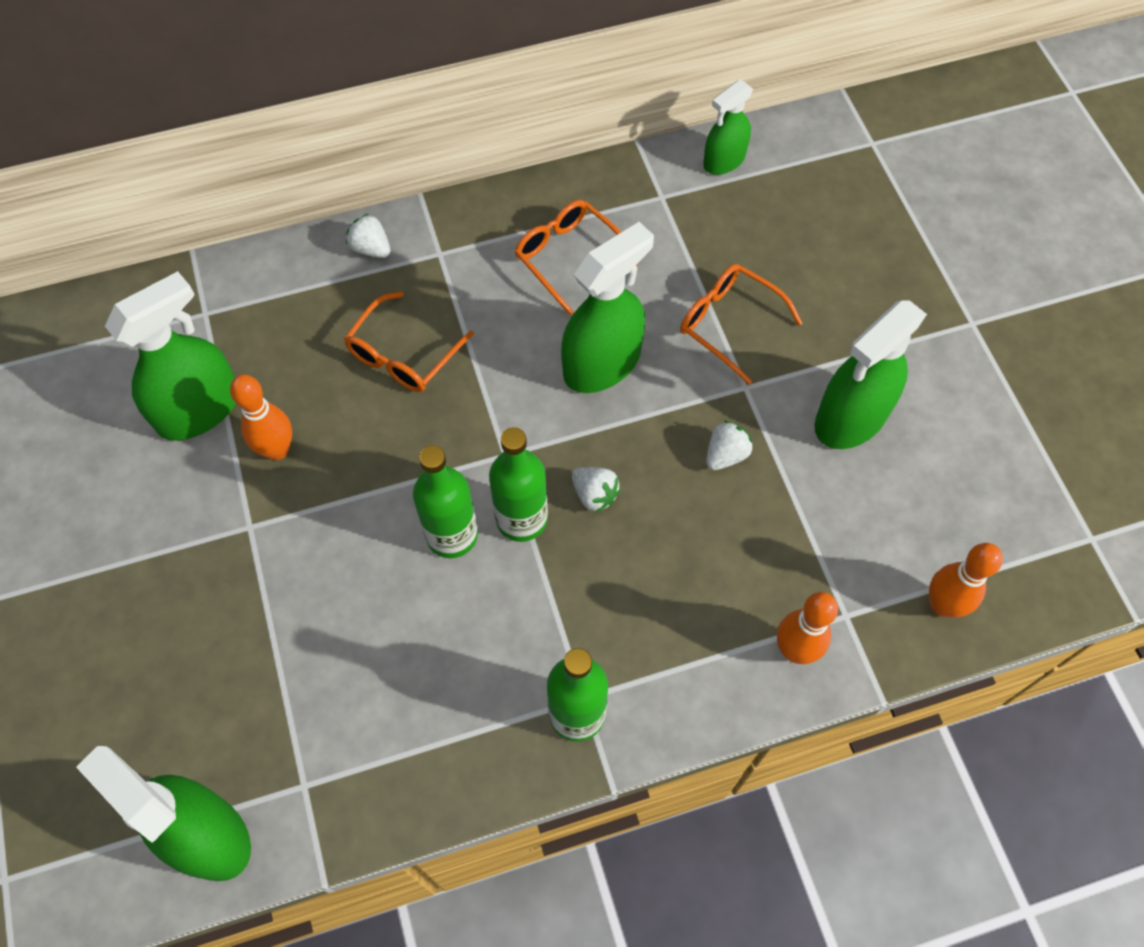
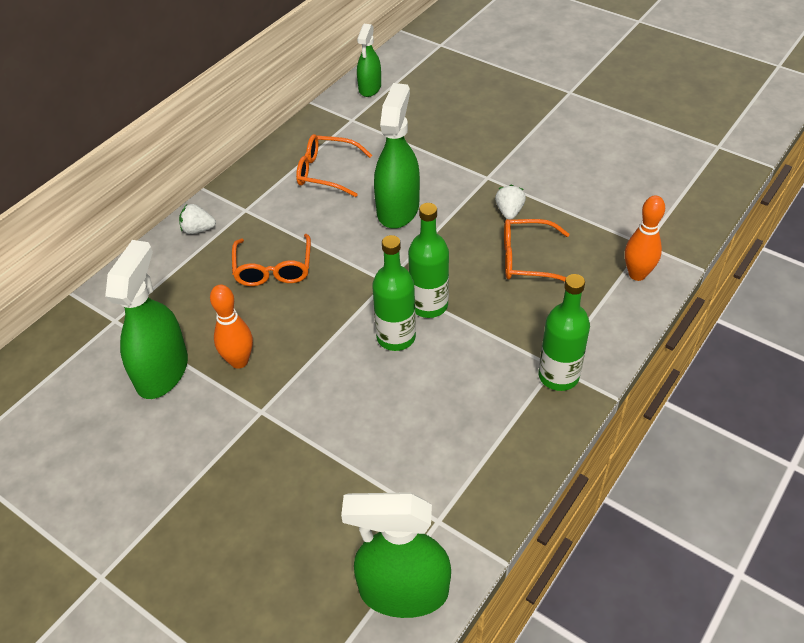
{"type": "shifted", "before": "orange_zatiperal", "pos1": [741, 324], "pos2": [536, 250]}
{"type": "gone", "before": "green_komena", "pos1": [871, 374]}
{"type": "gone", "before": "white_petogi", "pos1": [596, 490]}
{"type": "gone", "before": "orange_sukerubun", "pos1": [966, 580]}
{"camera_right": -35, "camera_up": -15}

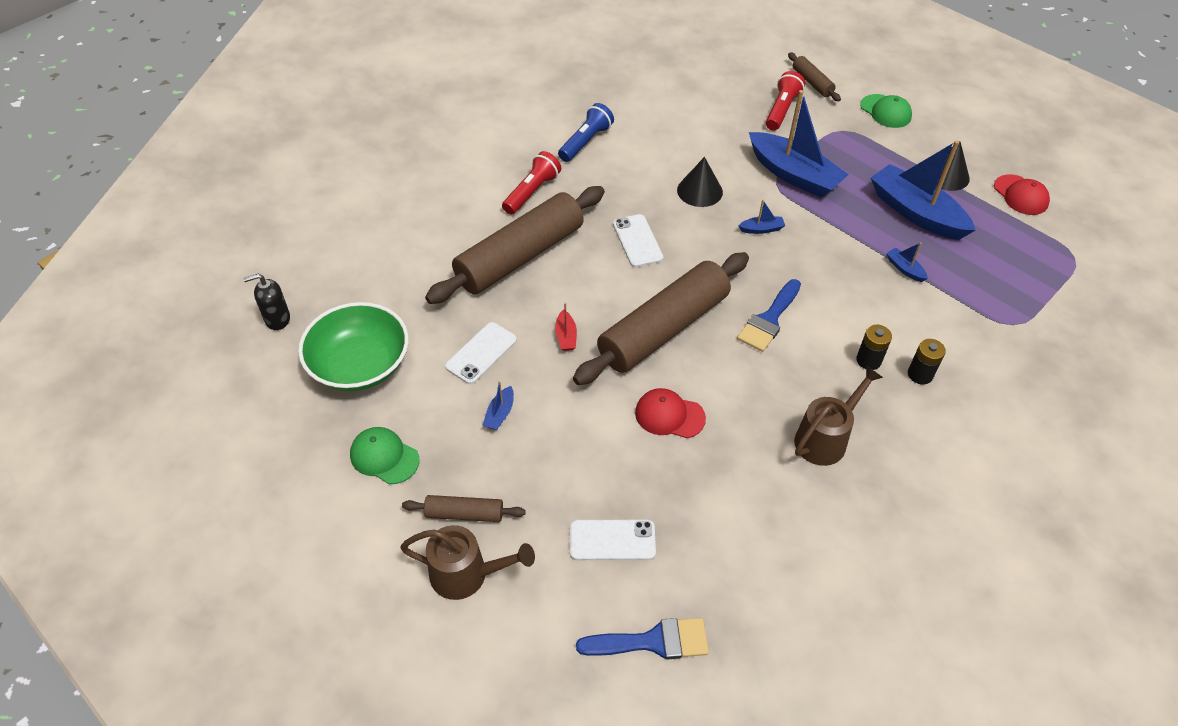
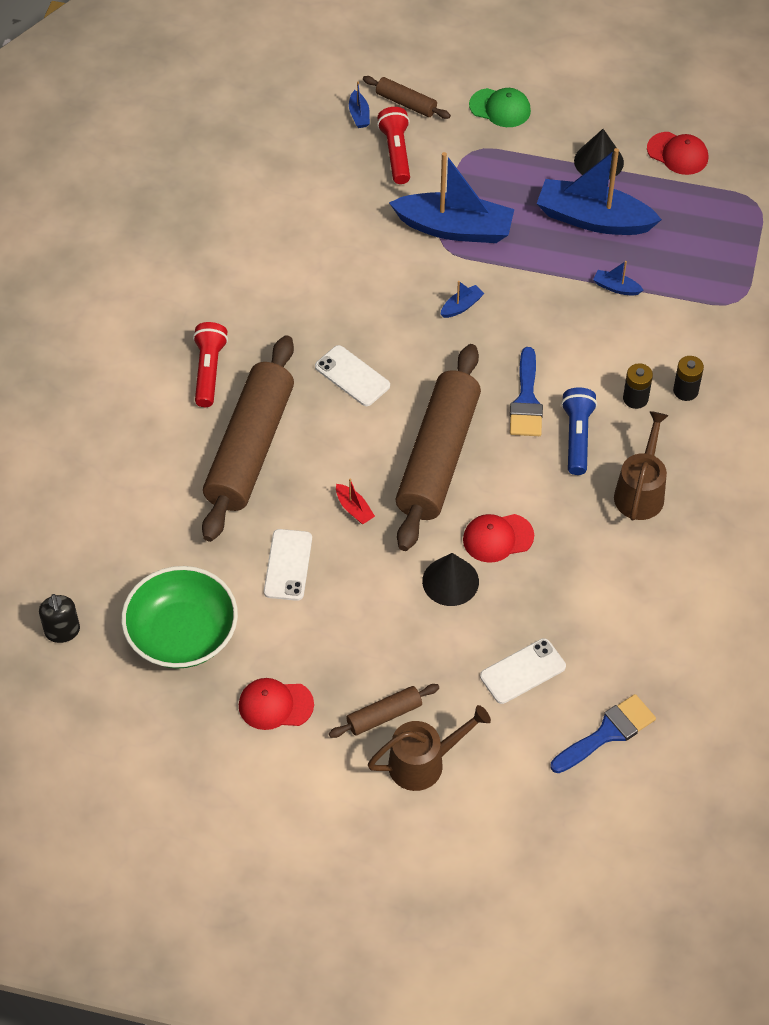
{"type": "shifted", "before": "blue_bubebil", "pos1": [586, 132], "pos2": [579, 431]}
{"type": "shifted", "before": "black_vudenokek", "pos1": [700, 182], "pos2": [450, 579]}
{"type": "rotated", "before": "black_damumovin", "pos1": [266, 302], "pos2": [59, 618], "turn": -60}
{"type": "shifted", "before": "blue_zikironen", "pos1": [498, 405], "pos2": [359, 104]}
{"type": "repainted", "before": "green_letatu", "after": "red_letatu", "pos1": [384, 455], "pos2": [276, 704]}
{"camera_right": -30, "camera_up": 5}

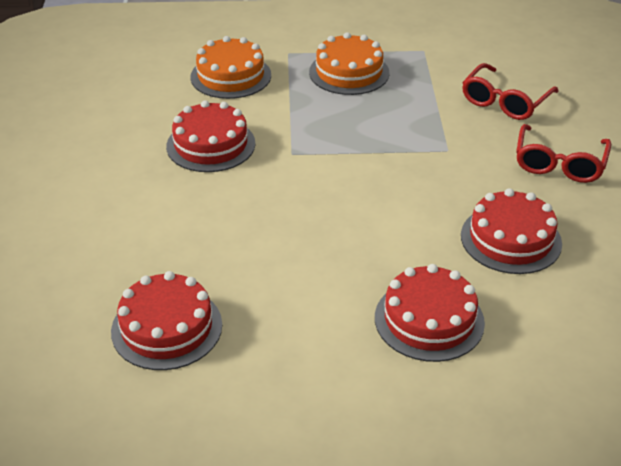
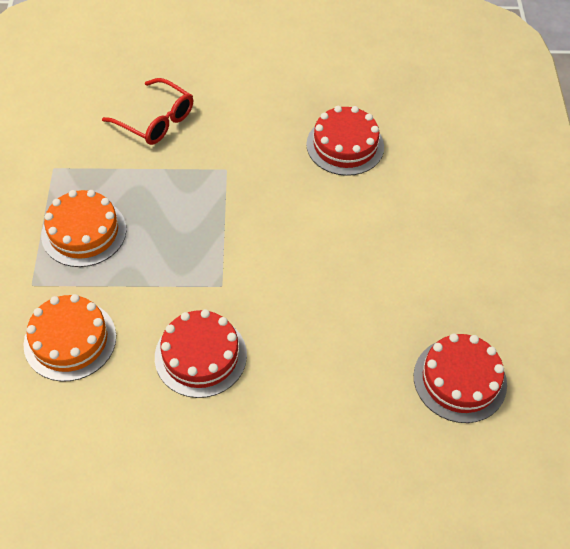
{"type": "gone", "before": "red_zatiperal", "pos1": [563, 153]}
{"type": "gone", "before": "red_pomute", "pos1": [430, 313]}
{"camera_right": -90, "camera_up": 15}

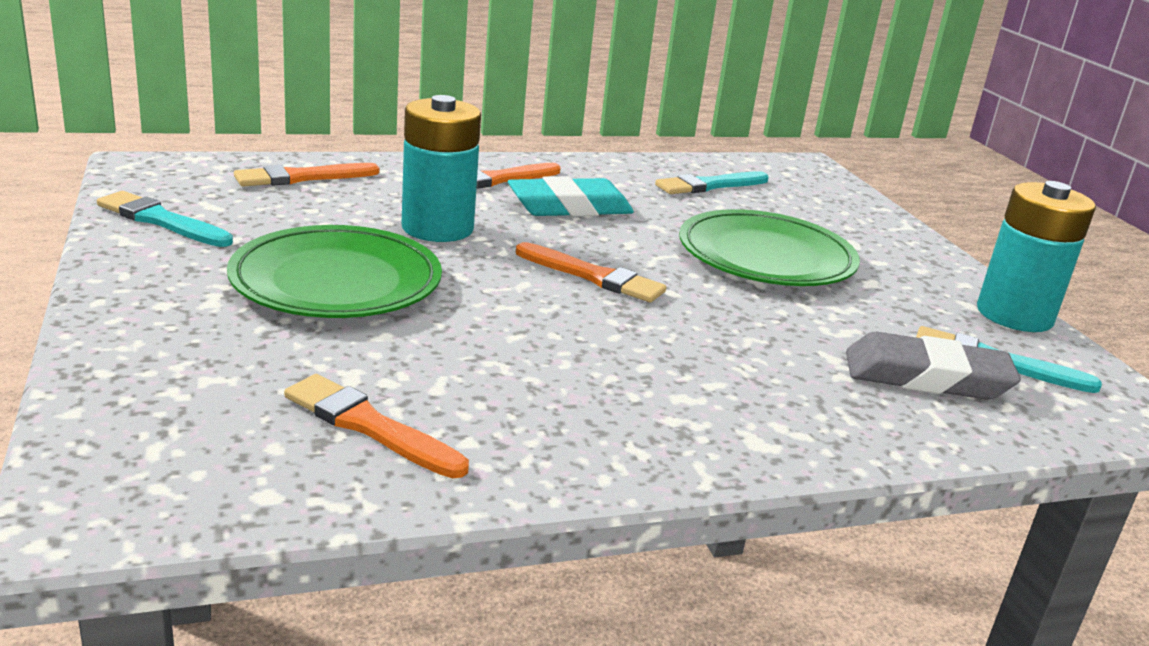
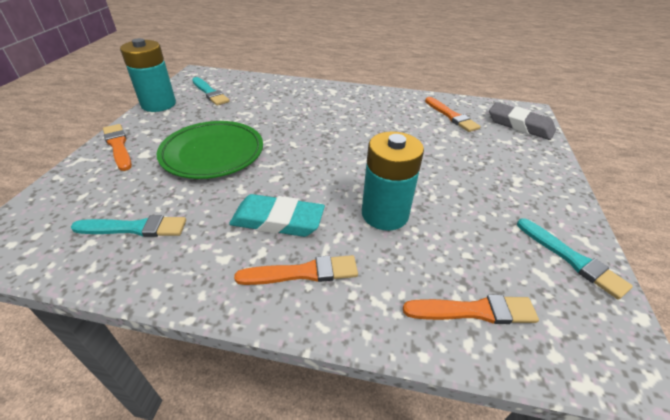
{"type": "gone", "before": "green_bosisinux", "pos1": [334, 271]}
{"type": "shifted", "before": "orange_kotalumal", "pos1": [591, 272], "pos2": [117, 147]}
{"type": "shifted", "before": "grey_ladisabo", "pos1": [933, 366], "pos2": [522, 121]}
{"camera_right": -150, "camera_up": 15}

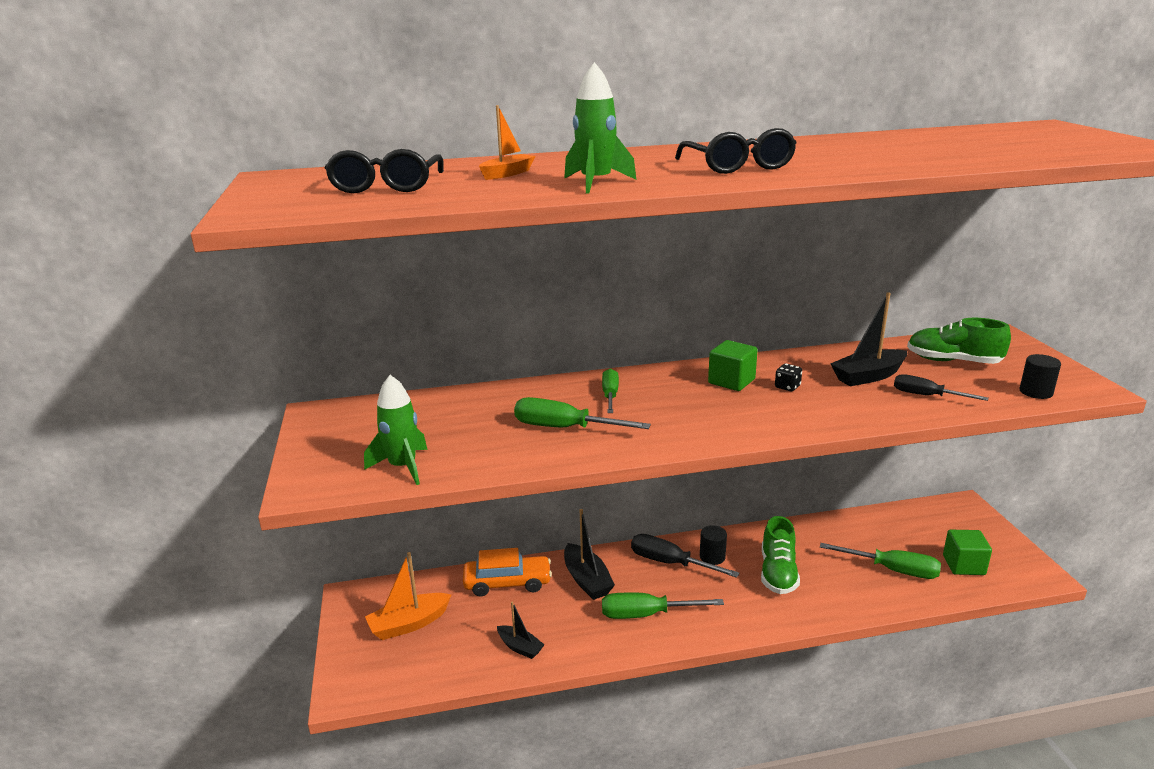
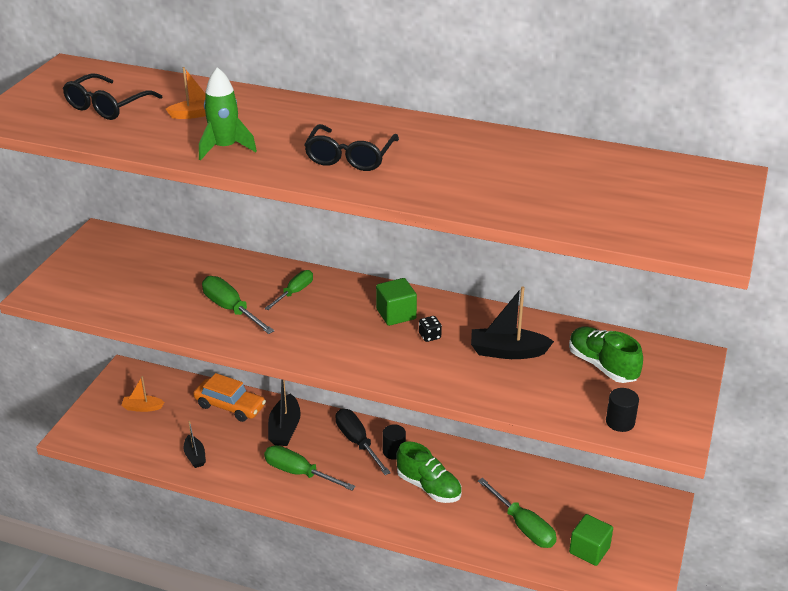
{"type": "gone", "before": "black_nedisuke", "pos1": [941, 387]}
{"type": "gone", "before": "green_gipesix", "pos1": [395, 430]}
{"type": "rotated", "before": "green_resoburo", "pos1": [780, 555], "pos2": [428, 472], "turn": -90}
{"type": "scaled", "before": "orange_zikironen", "pos1": [408, 596], "pos2": [142, 394], "scale": 0.62}
{"camera_right": 30, "camera_up": 10}

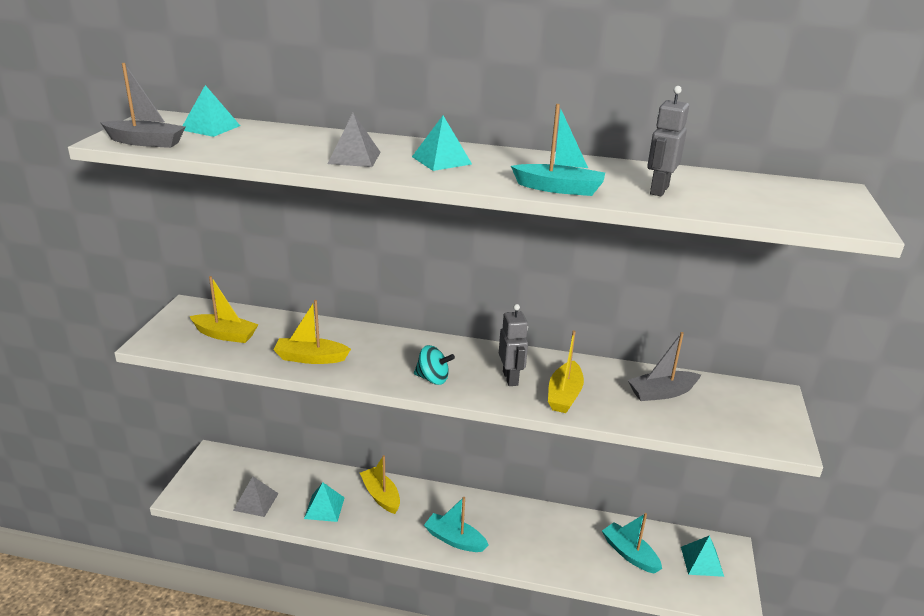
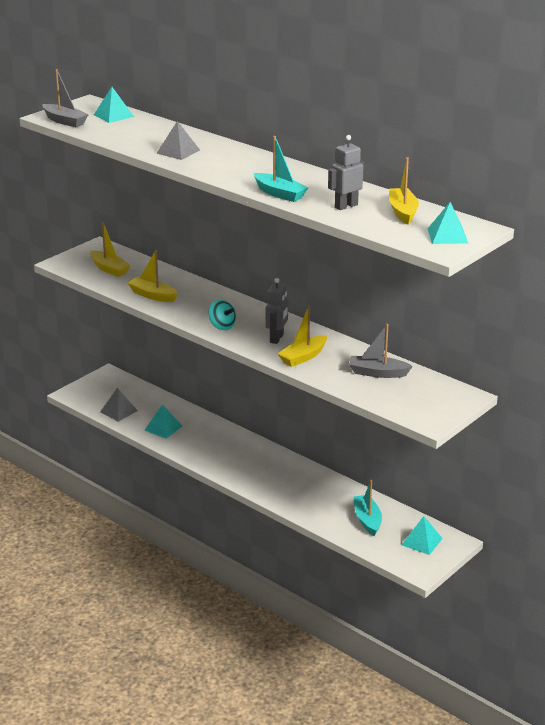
{"type": "shifted", "before": "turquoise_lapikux", "pos1": [442, 143], "pos2": [448, 223]}
{"type": "shifted", "before": "yellow_zikironen", "pos1": [380, 484], "pos2": [404, 191]}
{"type": "gone", "before": "turquoise_zikironen", "pos1": [456, 524]}
{"camera_right": 30, "camera_up": 0}

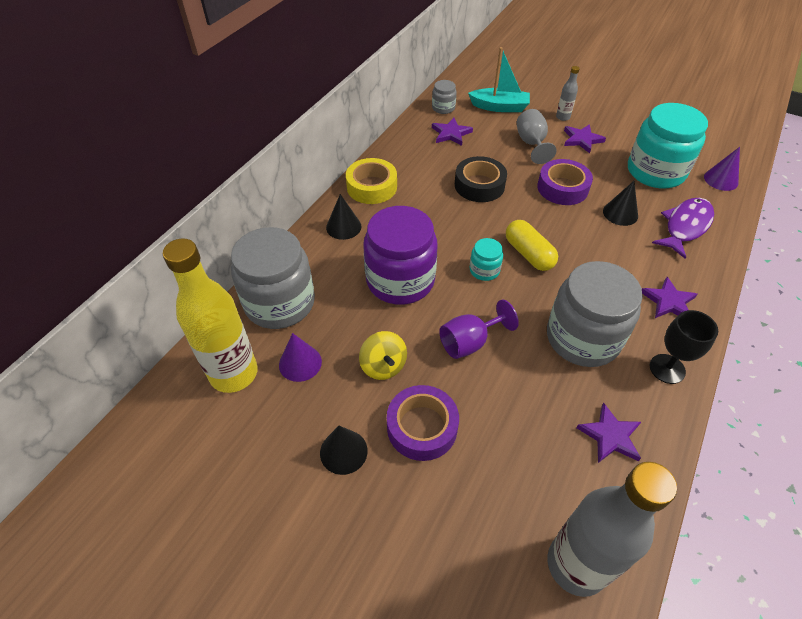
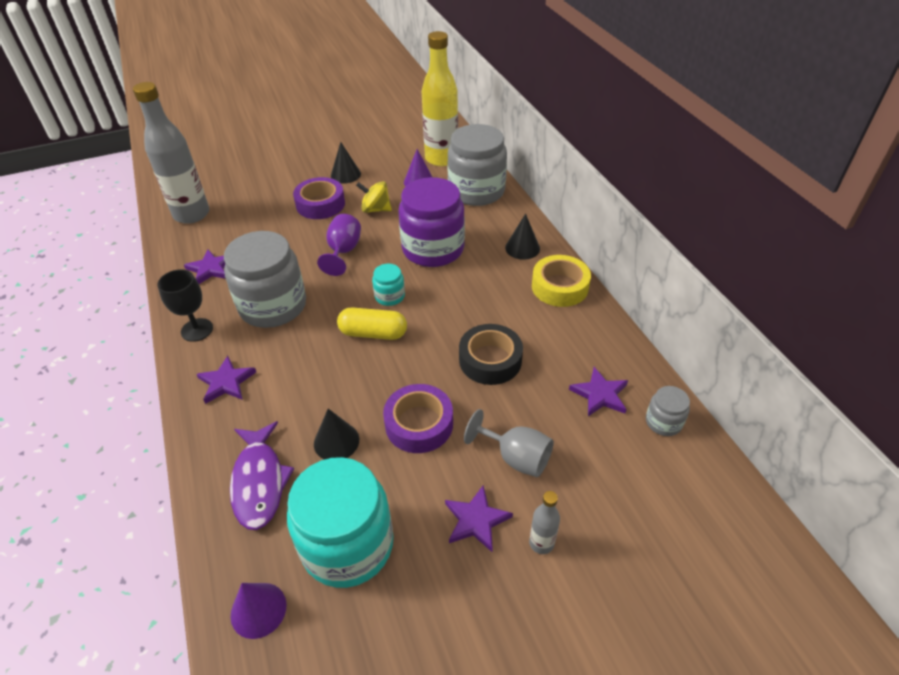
{"type": "gone", "before": "turquoise_zikironen", "pos1": [499, 79]}
{"camera_right": 130, "camera_up": -5}

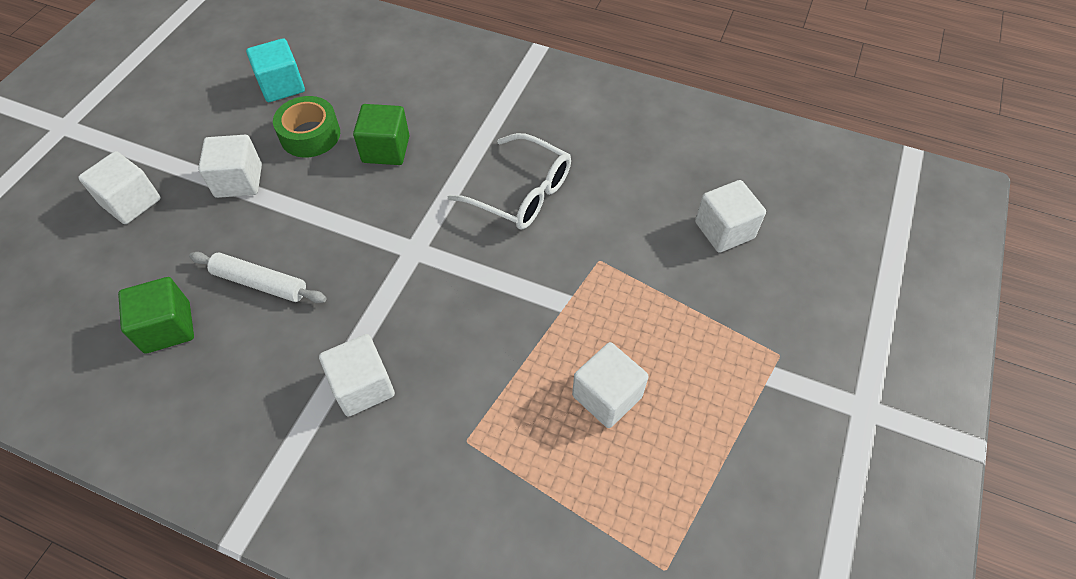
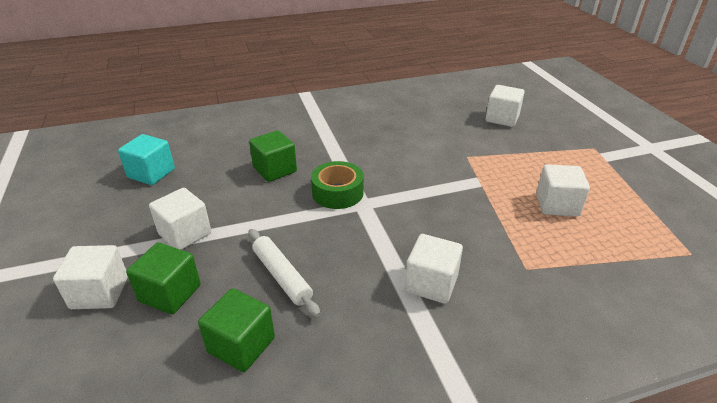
{"type": "shifted", "before": "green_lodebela", "pos1": [306, 126], "pos2": [337, 185]}
{"type": "gone", "before": "white_zatiperal", "pos1": [509, 181]}
{"type": "rotated", "before": "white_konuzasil", "pos1": [257, 277], "pos2": [284, 273], "turn": 75}
{"type": "new", "after": "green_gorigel", "pos2": [163, 278]}
{"camera_right": -40, "camera_up": -20}

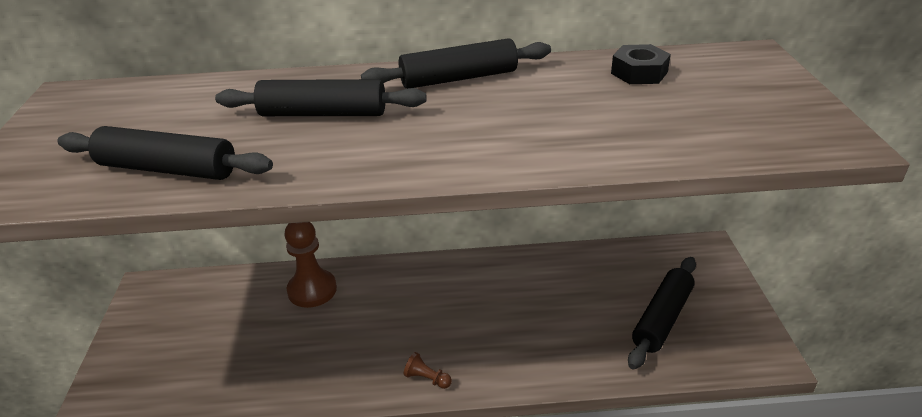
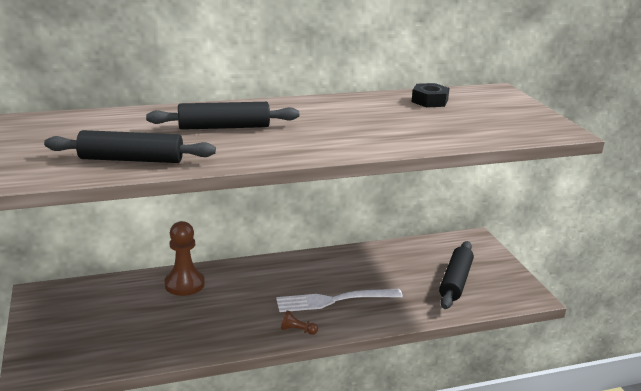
{"type": "gone", "before": "black_konuzasil", "pos1": [456, 63]}
{"type": "new", "after": "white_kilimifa", "pos2": [339, 300]}
{"camera_right": -15, "camera_up": -10}

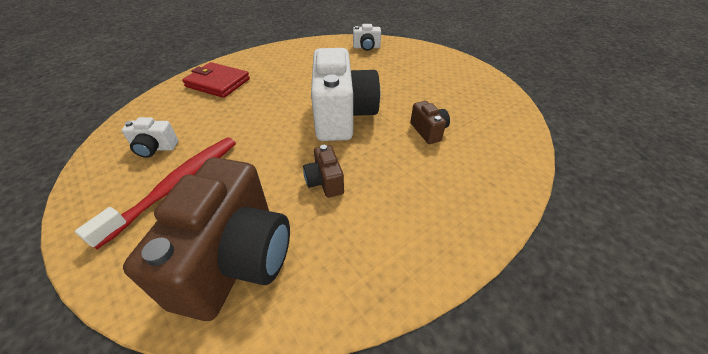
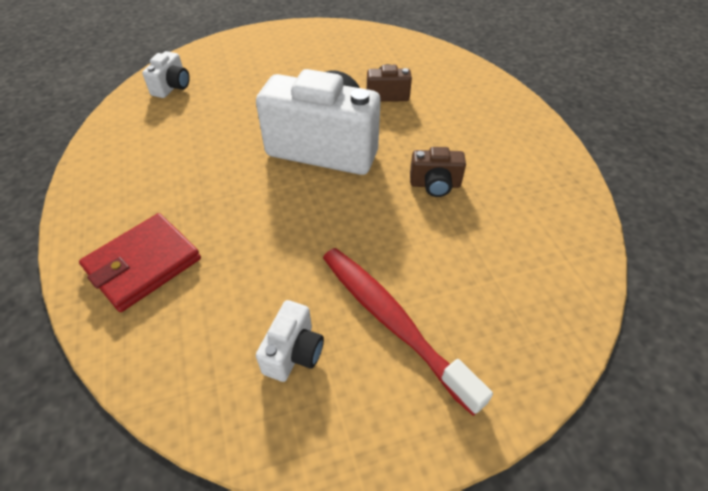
{"type": "gone", "before": "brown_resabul", "pos1": [206, 239]}
{"camera_right": -70, "camera_up": 5}

